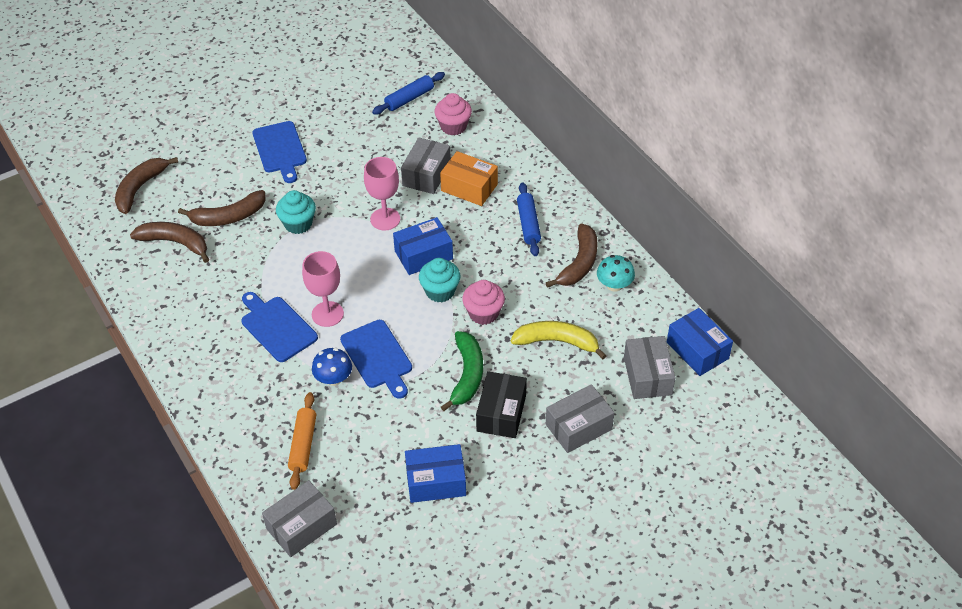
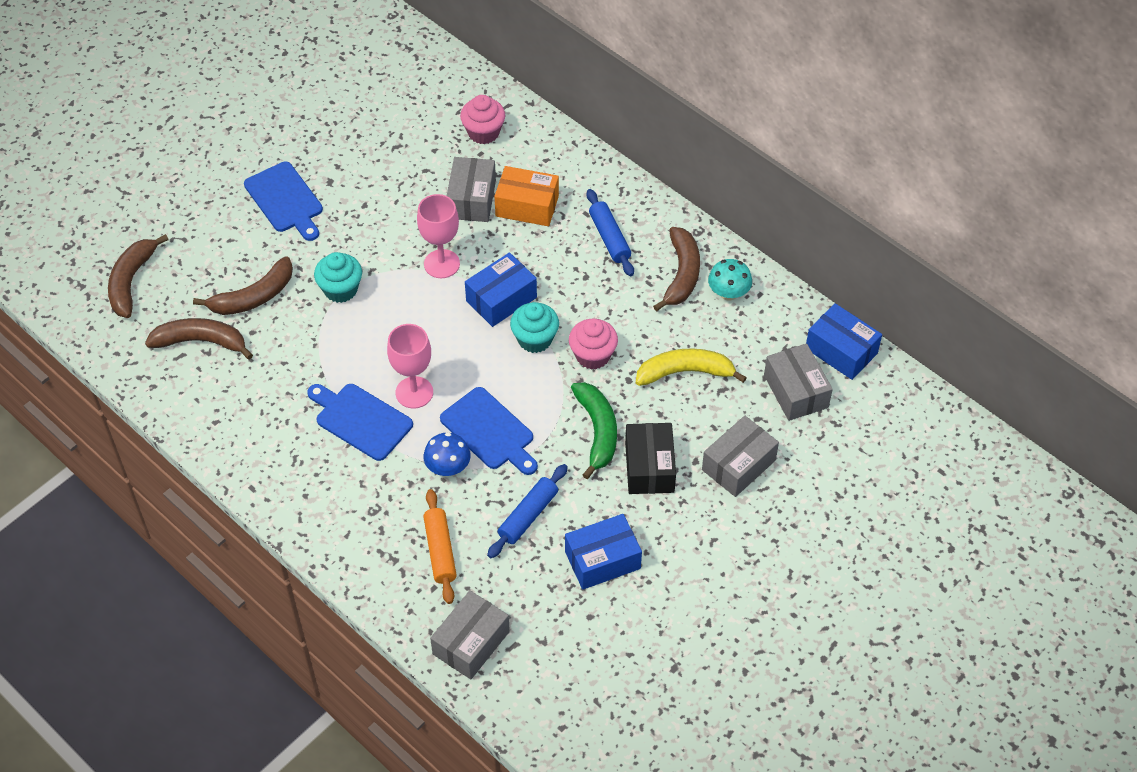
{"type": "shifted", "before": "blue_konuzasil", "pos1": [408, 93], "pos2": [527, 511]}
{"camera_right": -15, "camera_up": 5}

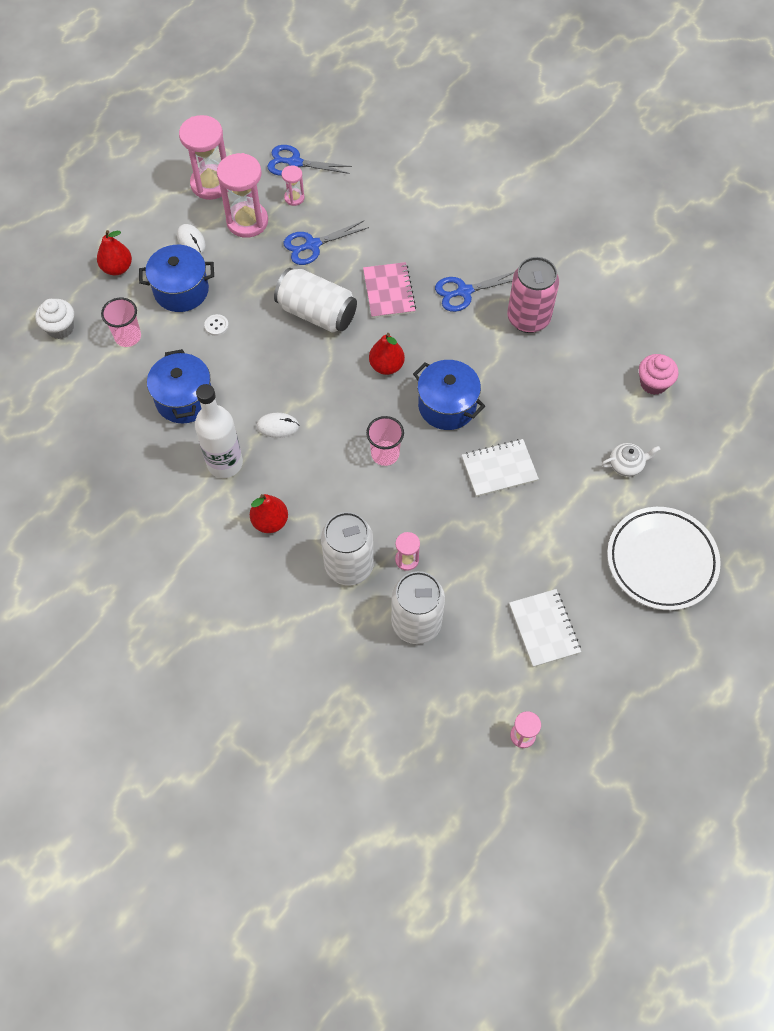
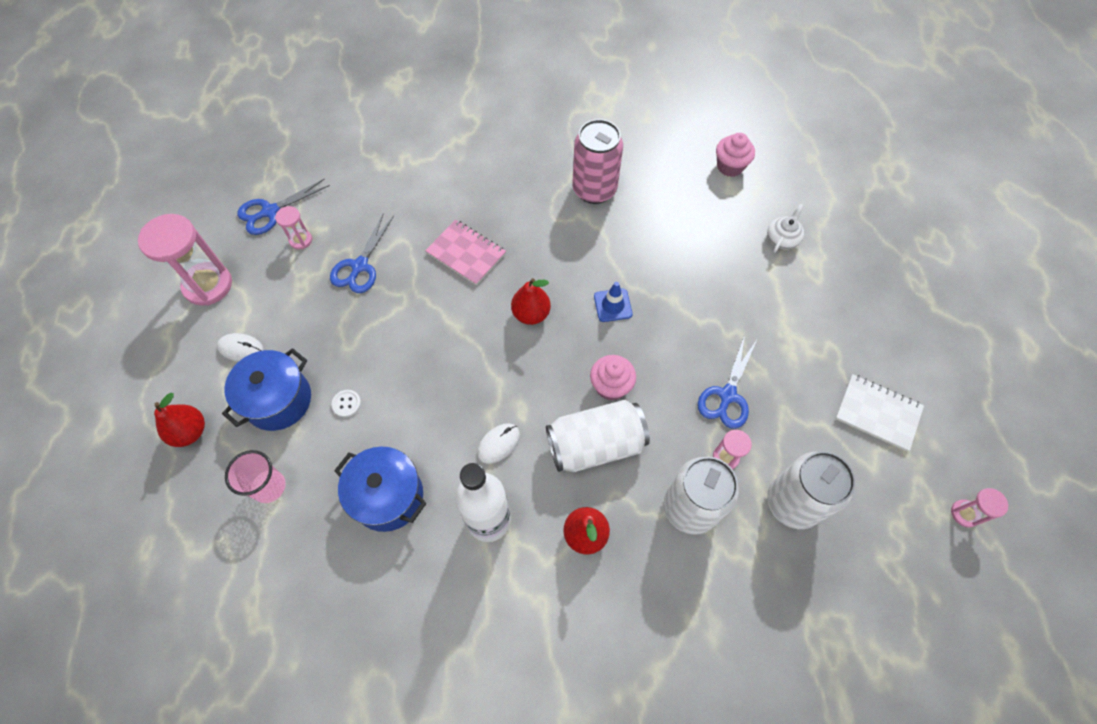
{"type": "gone", "before": "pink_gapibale", "pos1": [242, 195]}
{"type": "shifted", "before": "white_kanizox", "pos1": [315, 300], "pos2": [598, 436]}
{"type": "shifted", "before": "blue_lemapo", "pos1": [475, 291], "pos2": [728, 382]}
{"type": "gone", "before": "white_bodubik", "pos1": [54, 319]}
{"type": "swapped", "before": "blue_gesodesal", "after": "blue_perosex", "pos1": [449, 395], "pos2": [613, 302]}
{"type": "swapped", "before": "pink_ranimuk", "after": "pink_bodubik", "pos1": [385, 441], "pos2": [613, 378]}
{"type": "gone", "before": "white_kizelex", "pos1": [500, 468]}
{"type": "gone", "before": "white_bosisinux", "pos1": [664, 558]}
{"camera_right": -45, "camera_up": 0}

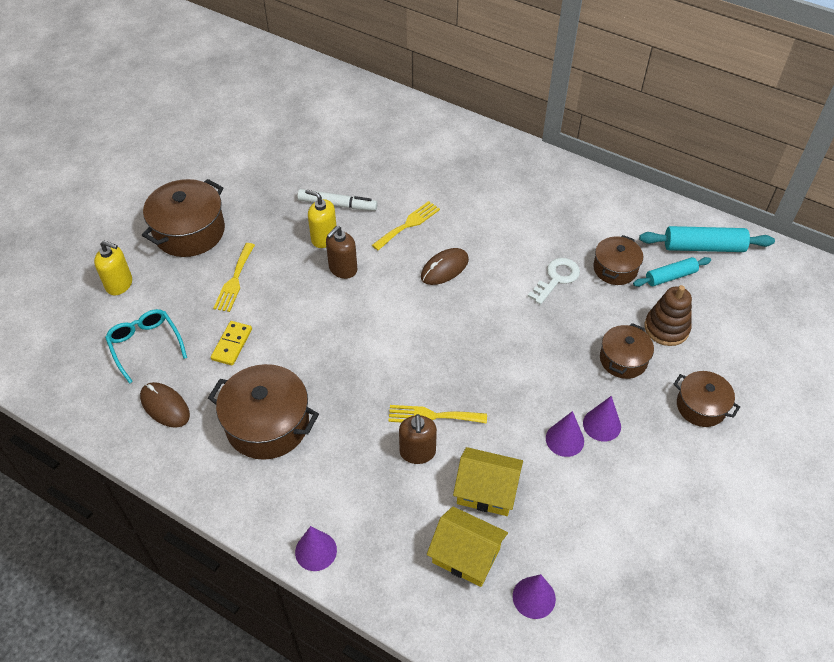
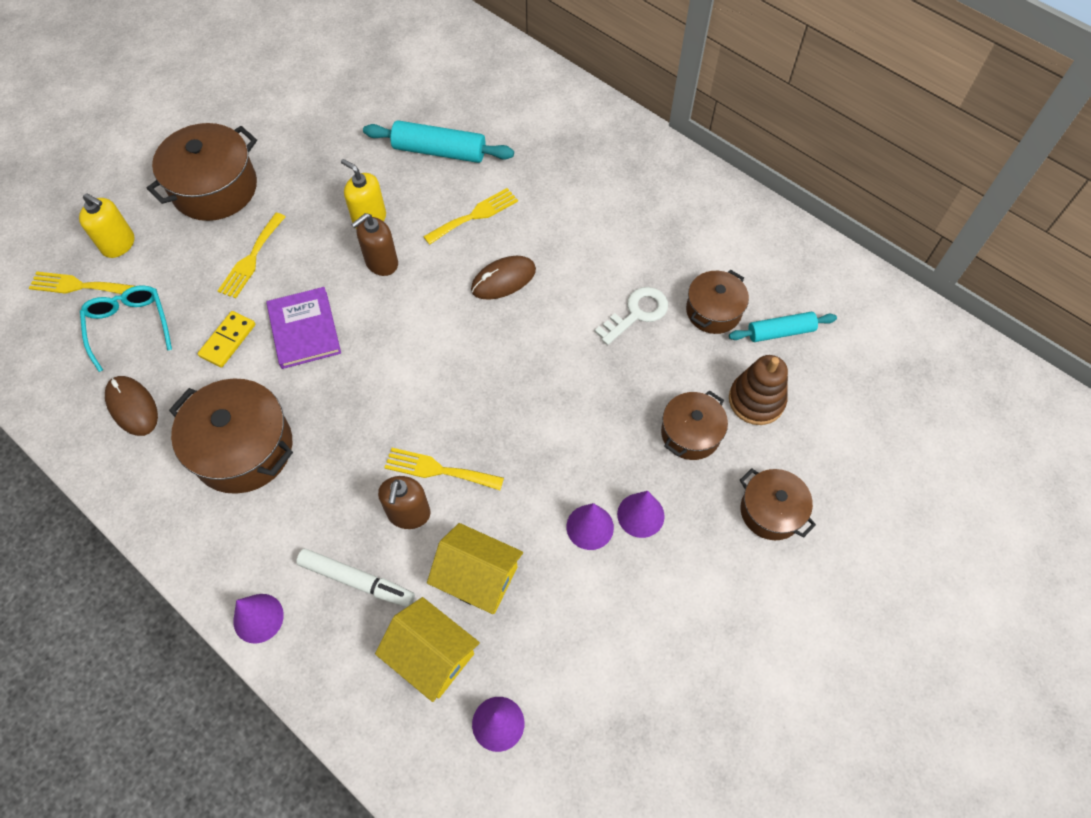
{"type": "shifted", "before": "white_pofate", "pos1": [337, 200], "pos2": [355, 577]}
{"type": "shifted", "before": "turquoise_konuzasil", "pos1": [707, 239], "pos2": [438, 141]}
{"type": "new", "after": "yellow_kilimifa", "pos2": [81, 283]}
{"type": "new", "after": "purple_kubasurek", "pos2": [303, 328]}
{"camera_right": 10, "camera_up": 10}

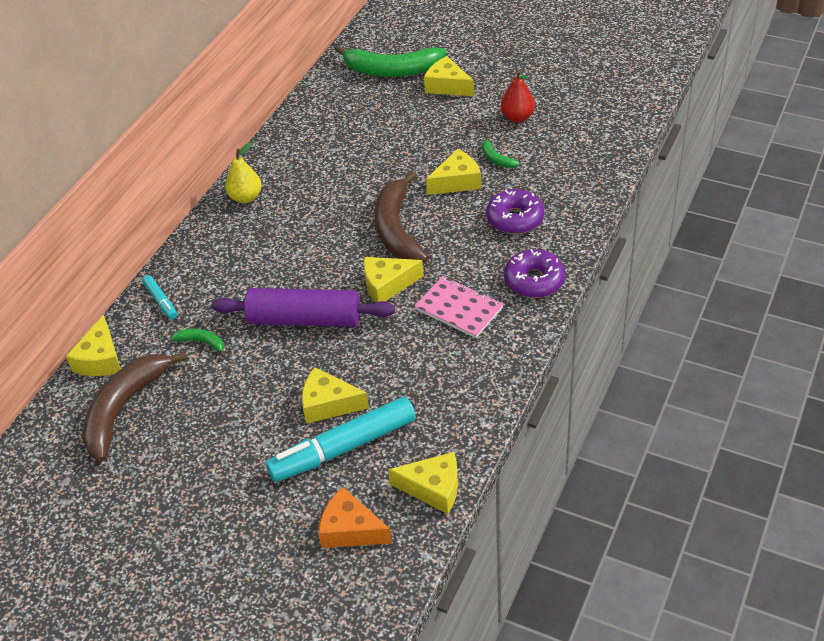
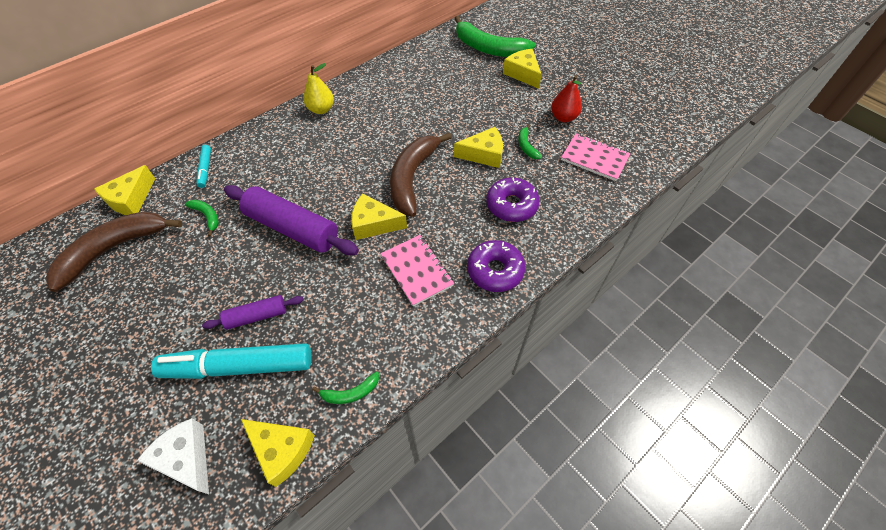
{"type": "swapped", "before": "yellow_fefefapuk", "after": "purple_konuzasil", "pos1": [335, 395], "pos2": [253, 312]}
{"type": "repainted", "before": "orange_fefefapuk", "after": "white_fefefapuk", "pos1": [355, 517], "pos2": [173, 456]}
{"type": "new", "after": "pink_kizelex", "pos2": [596, 157]}
{"type": "new", "after": "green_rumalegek", "pos2": [345, 387]}
{"camera_right": 20, "camera_up": 10}

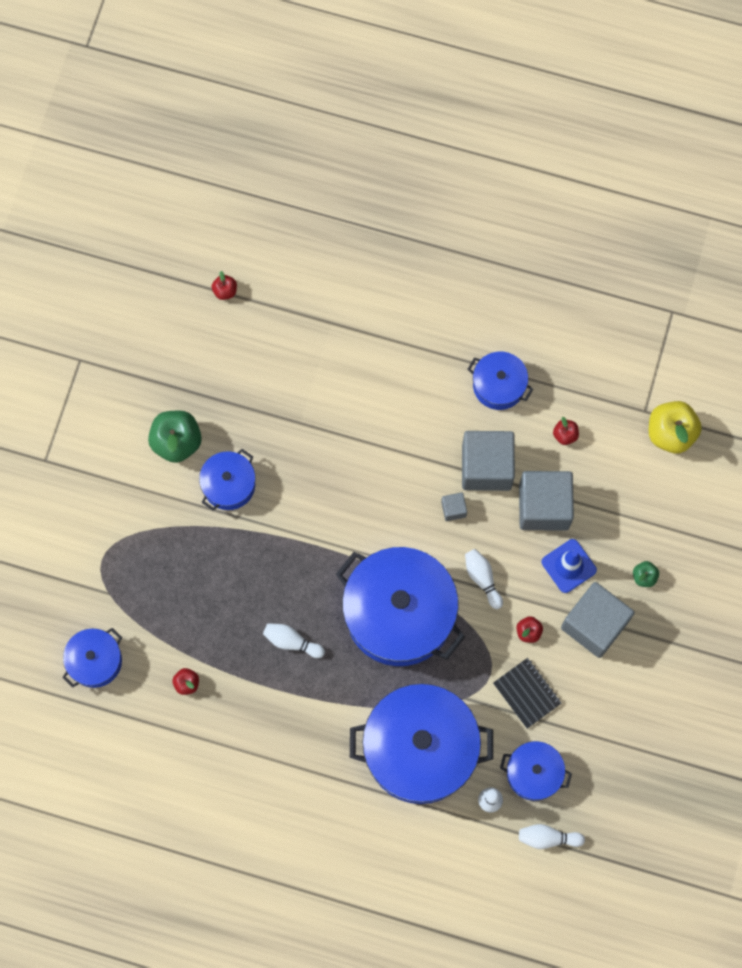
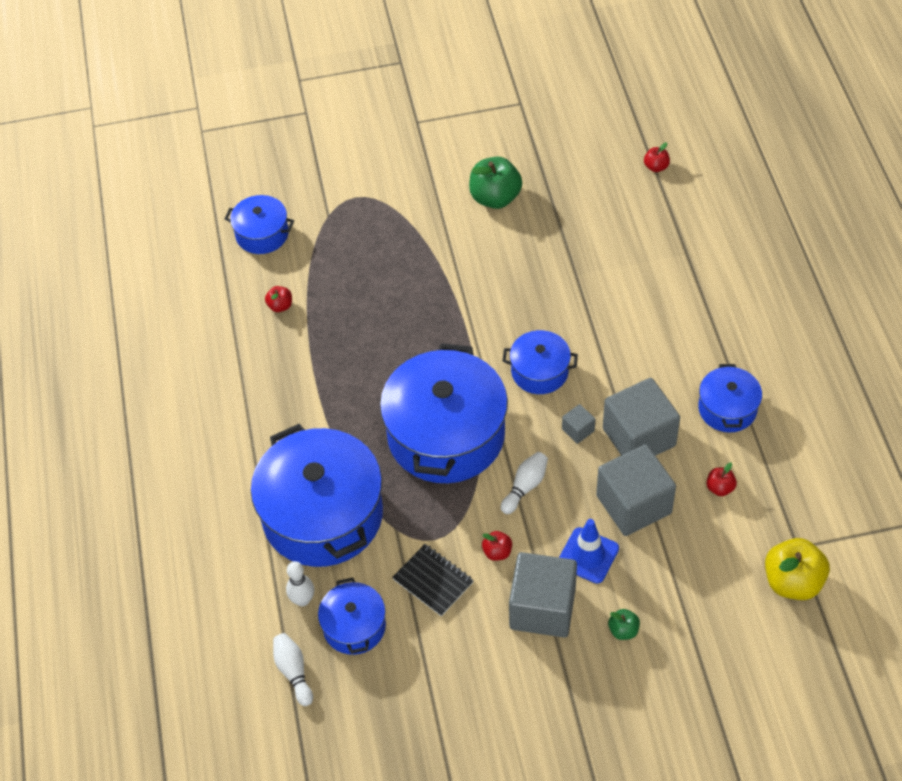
{"type": "shifted", "before": "blue_gesodesal", "pos1": [227, 479], "pos2": [540, 362]}
{"type": "gone", "before": "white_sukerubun", "pos1": [294, 640]}
{"type": "rotated", "before": "black_kizelex", "pos1": [527, 693], "pos2": [433, 580], "turn": -75}
{"camera_right": 65, "camera_up": -20}

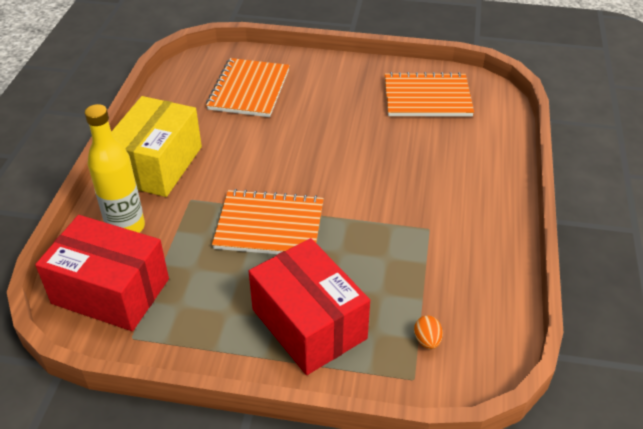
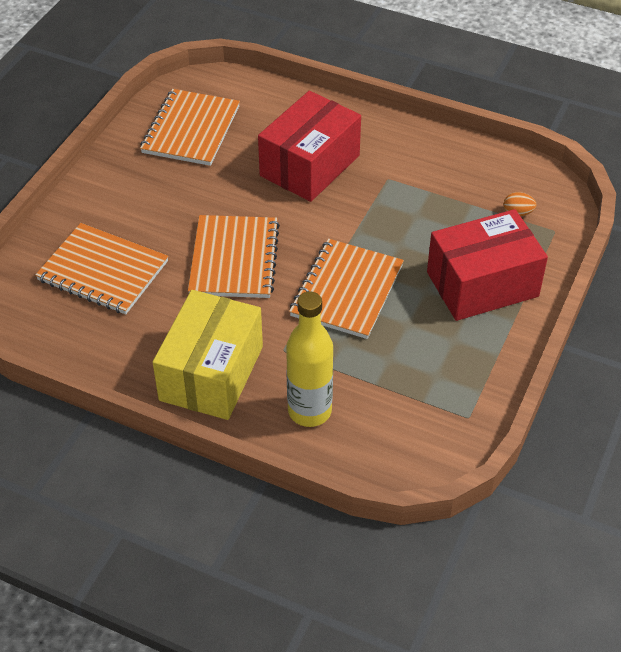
{"type": "rotated", "before": "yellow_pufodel", "pos1": [156, 146], "pos2": [207, 355], "turn": 75}
{"type": "shifted", "before": "red_pufodel", "pos1": [102, 273], "pos2": [309, 146]}
{"type": "new", "after": "orange_kizelex", "pos2": [234, 256]}
{"camera_right": -75, "camera_up": 5}

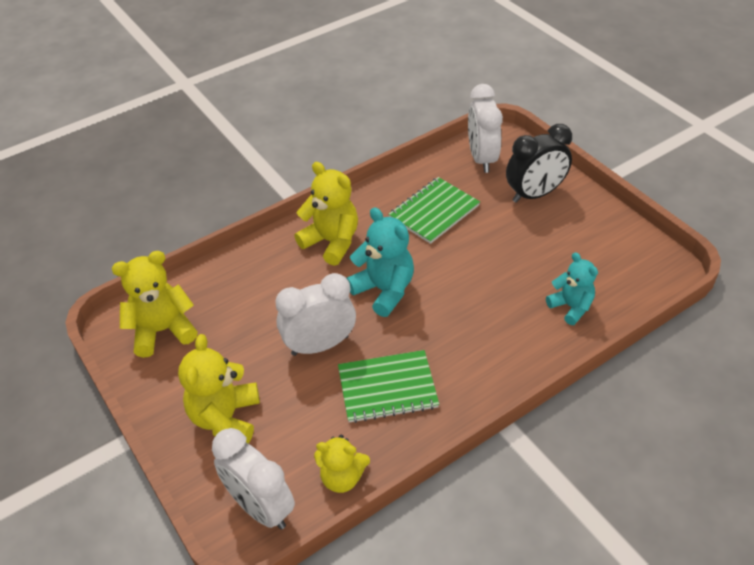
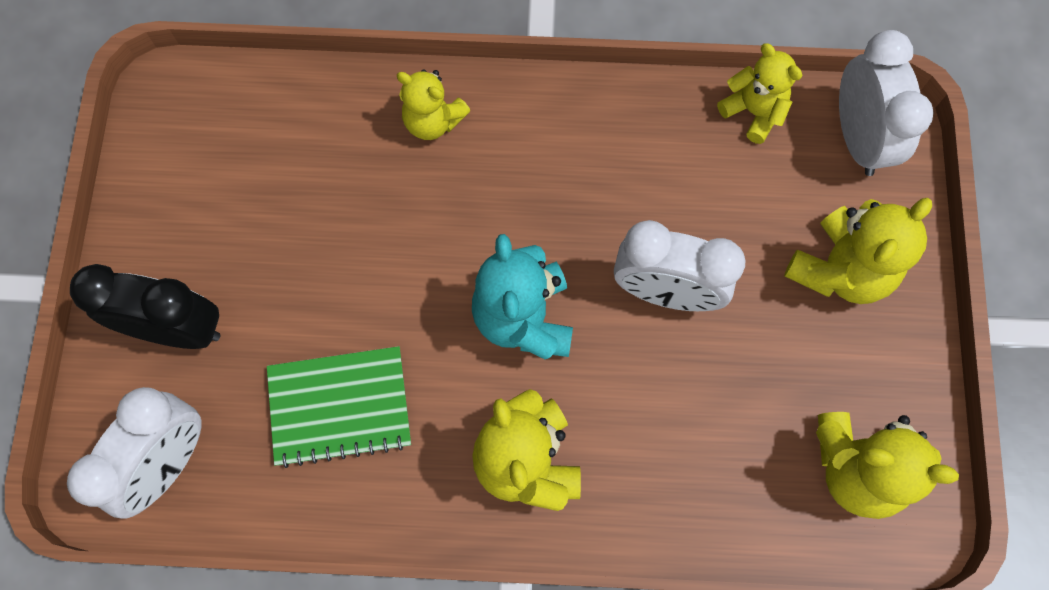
{"type": "gone", "before": "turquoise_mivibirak", "pos1": [572, 288]}
{"type": "gone", "before": "green_kizelex", "pos1": [388, 386]}
{"type": "new", "after": "yellow_mivibirak", "pos2": [433, 104]}
{"camera_right": -145, "camera_up": 25}

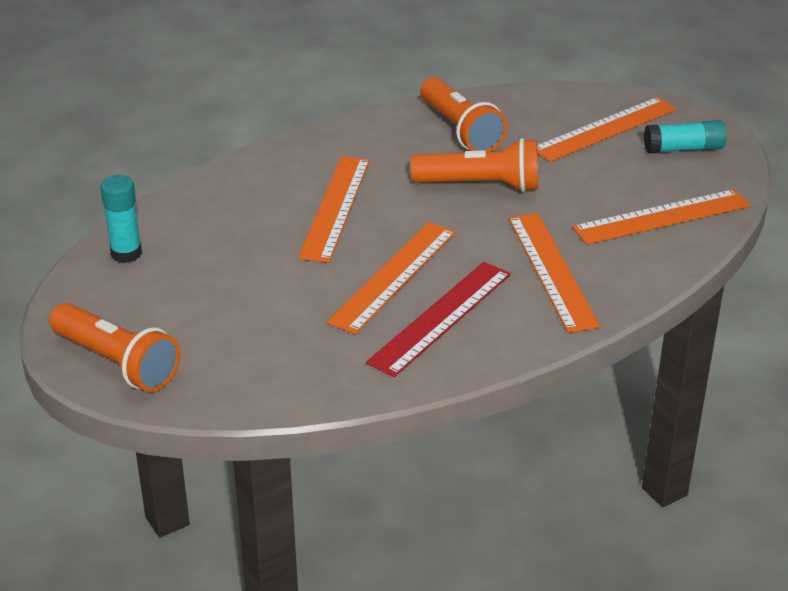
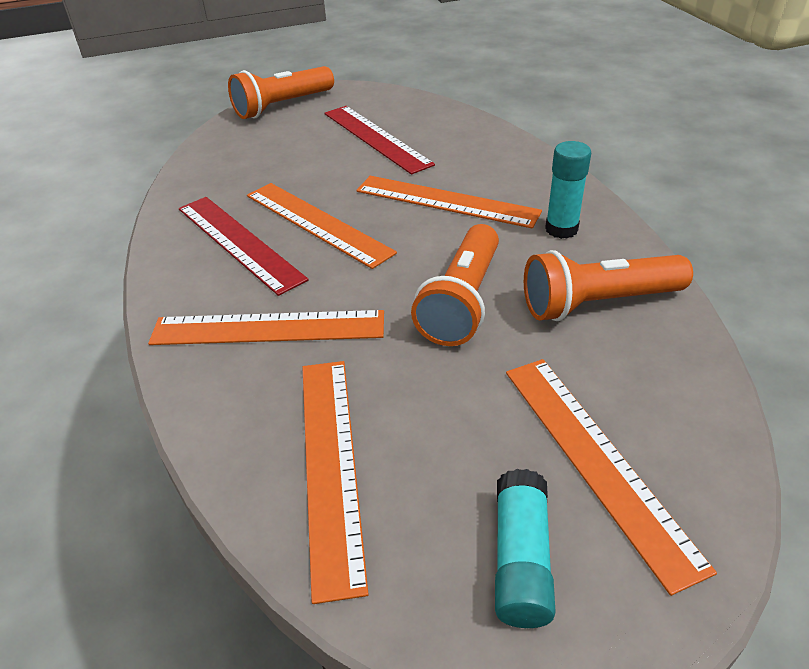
{"type": "shifted", "before": "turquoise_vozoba", "pos1": [121, 219], "pos2": [568, 190]}
{"type": "new", "after": "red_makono", "pos2": [380, 140]}
{"camera_right": 105, "camera_up": 5}

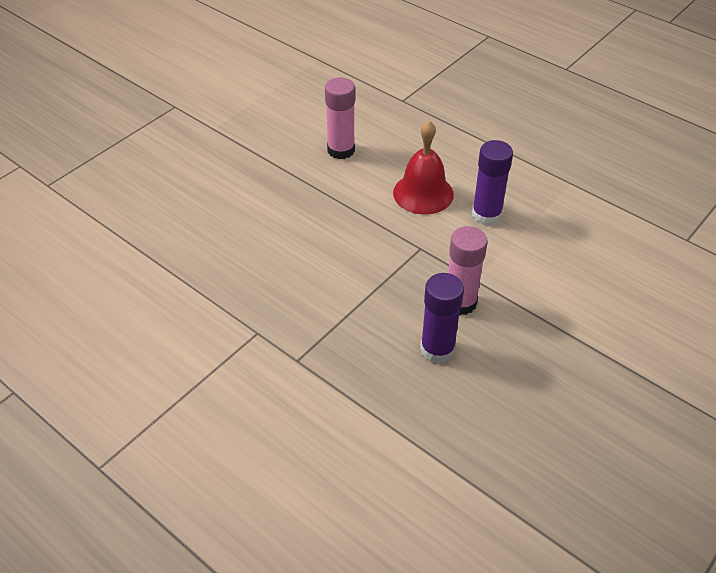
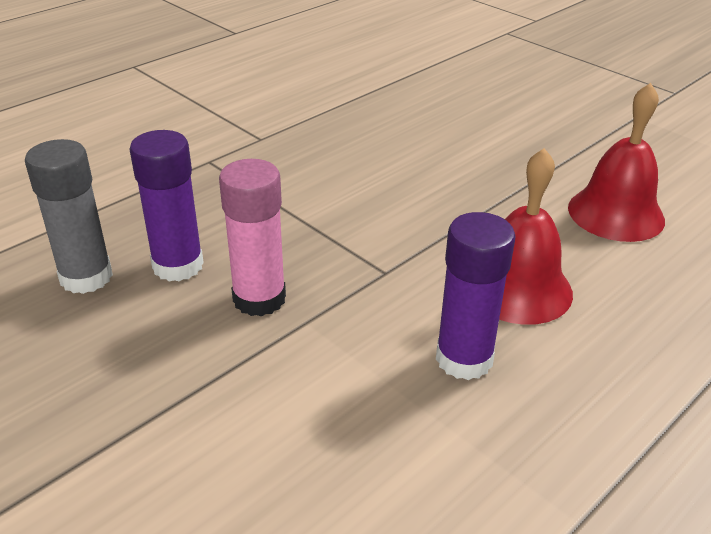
{"type": "swapped", "before": "pink_vozoba", "after": "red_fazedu", "pos1": [340, 118], "pos2": [616, 162]}
{"type": "new", "after": "grey_vozoba", "pos2": [69, 216]}
{"camera_right": 95, "camera_up": -10}

